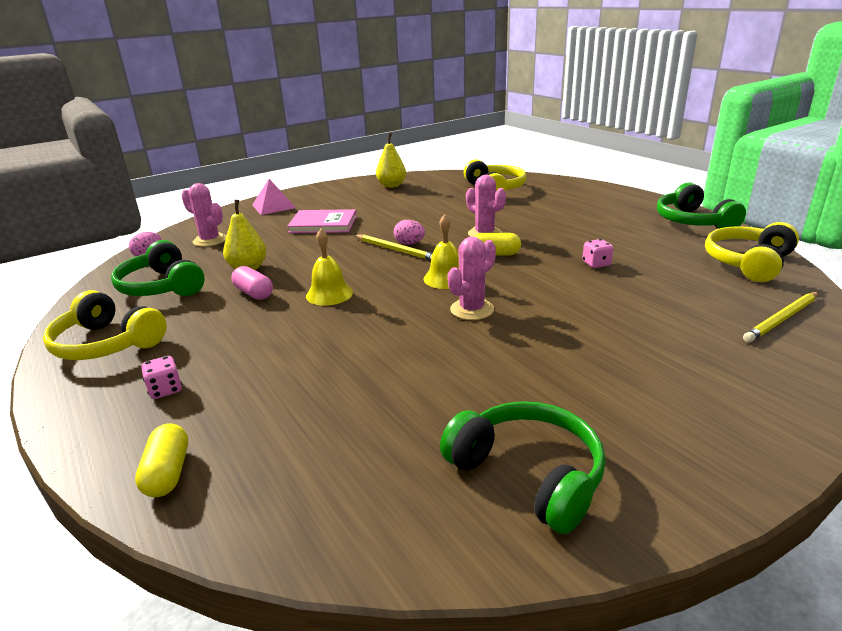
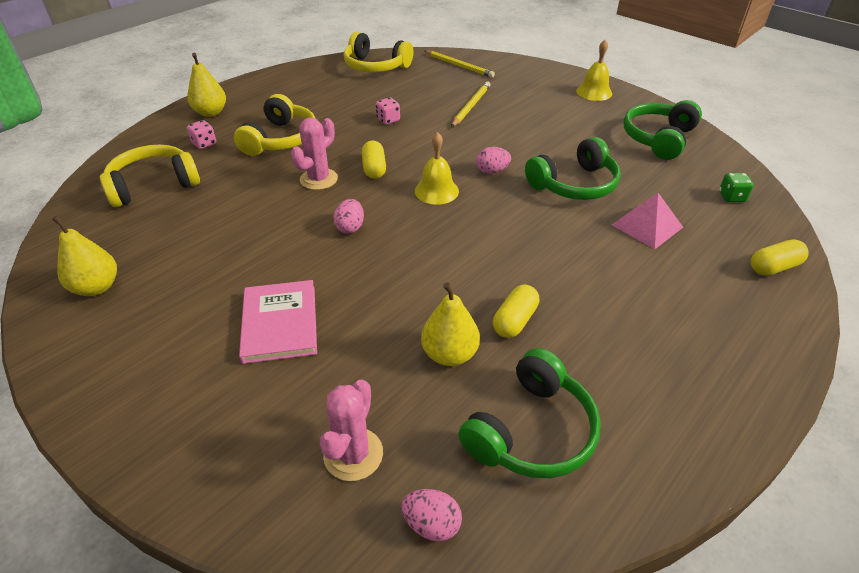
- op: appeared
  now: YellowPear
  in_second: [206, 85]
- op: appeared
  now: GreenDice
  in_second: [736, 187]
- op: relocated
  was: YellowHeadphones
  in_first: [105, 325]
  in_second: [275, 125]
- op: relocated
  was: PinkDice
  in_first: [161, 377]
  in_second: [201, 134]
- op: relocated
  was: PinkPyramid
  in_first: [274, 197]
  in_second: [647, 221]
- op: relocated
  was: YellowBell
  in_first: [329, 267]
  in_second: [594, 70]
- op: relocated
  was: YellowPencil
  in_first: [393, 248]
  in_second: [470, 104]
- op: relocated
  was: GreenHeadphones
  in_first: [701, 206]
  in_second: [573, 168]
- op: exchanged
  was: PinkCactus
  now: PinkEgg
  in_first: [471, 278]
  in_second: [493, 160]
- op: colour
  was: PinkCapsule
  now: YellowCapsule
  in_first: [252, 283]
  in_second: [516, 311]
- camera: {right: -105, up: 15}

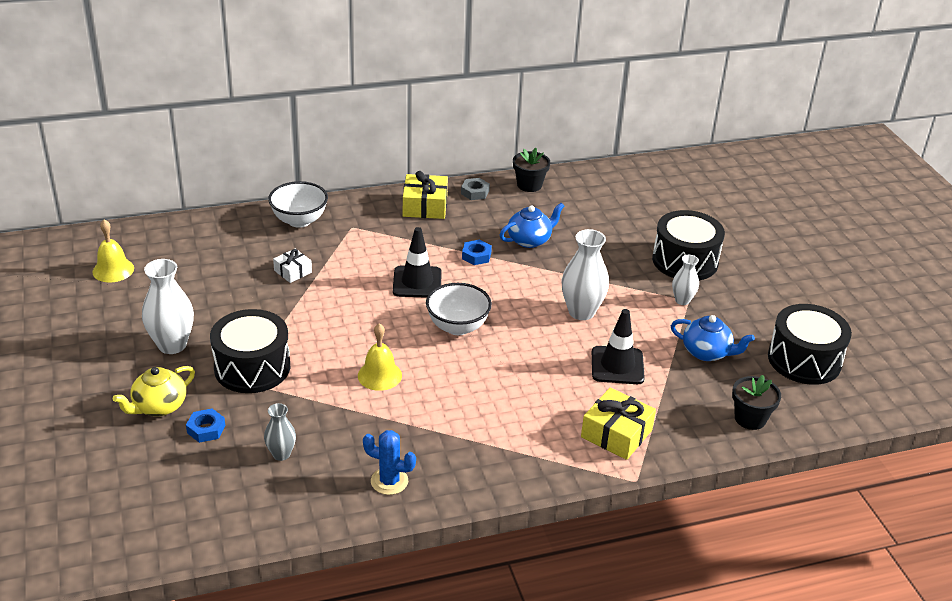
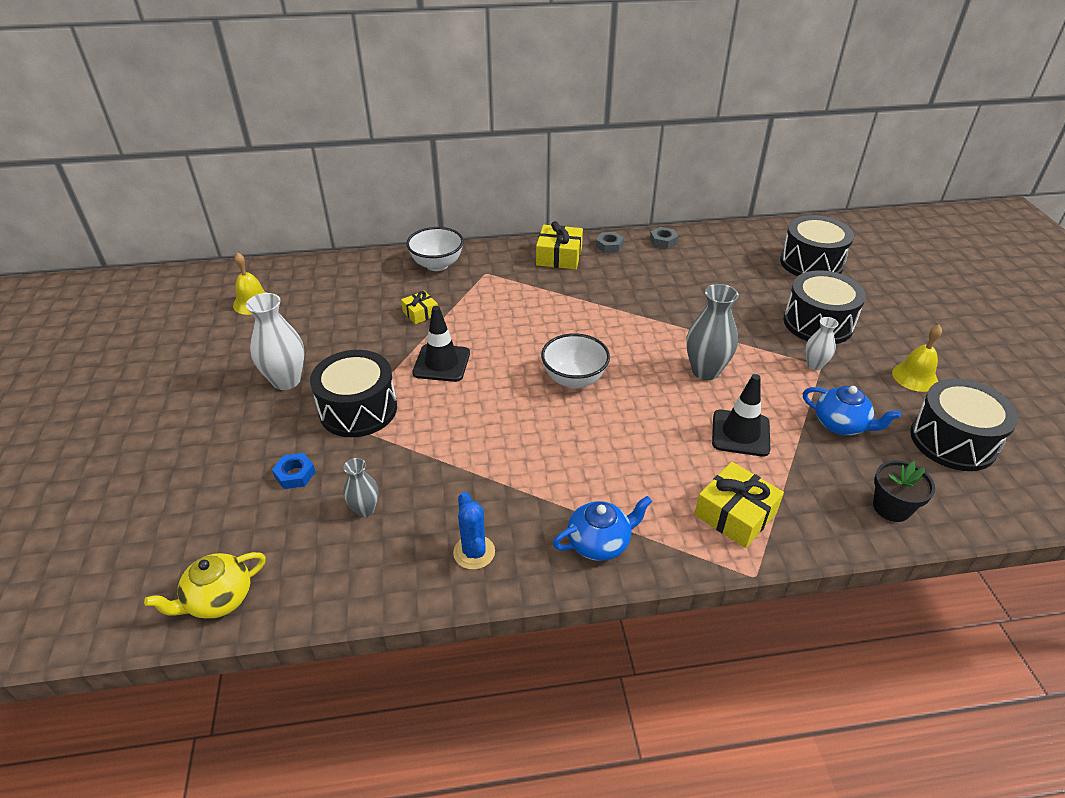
- op: missing
  was: BlueNut
  in_first: [477, 252]
- op: appeared
  now: BlackDrum
  in_second: [817, 245]
- op: relocated
  was: YellowTeapot
  in_first: [154, 391]
  in_second: [205, 585]
- op: relocated
  was: YellowBell
  in_first: [380, 357]
  in_second: [917, 358]
- op: relocated
  was: BlackTrafficCone
  in_first: [417, 262]
  in_second: [441, 344]
- op: relocated
  was: BlueTeapot
  in_first: [532, 225]
  in_second: [602, 528]
- op: exchanged
  was: BlackFlowerPot
  now: GreyNut
  in_first: [531, 170]
  in_second: [664, 238]
- op: colour
  was: WhiteGift
  now: YellowGift
  in_first: [292, 266]
  in_second: [419, 307]
- op: colour
  was: WhiteVase
  now: GreyVase
  in_first: [585, 274]
  in_second: [712, 332]
- op: spun
  was: BlueCactus
  in_first: [389, 462]
  in_second: [474, 531]
  clockwise: 45
- camera: {right: 10, up: 5}

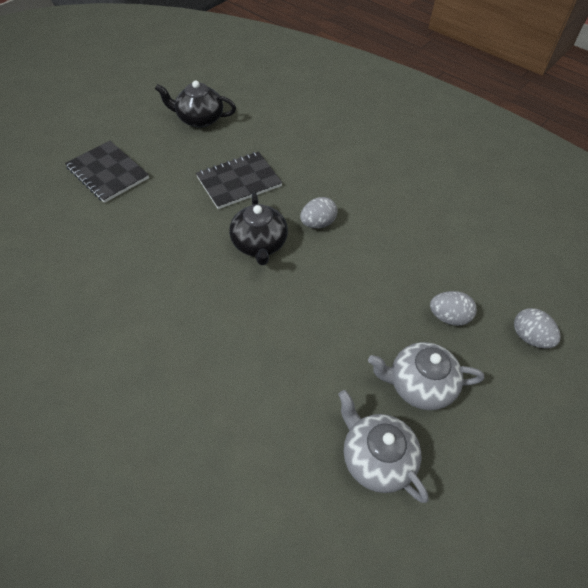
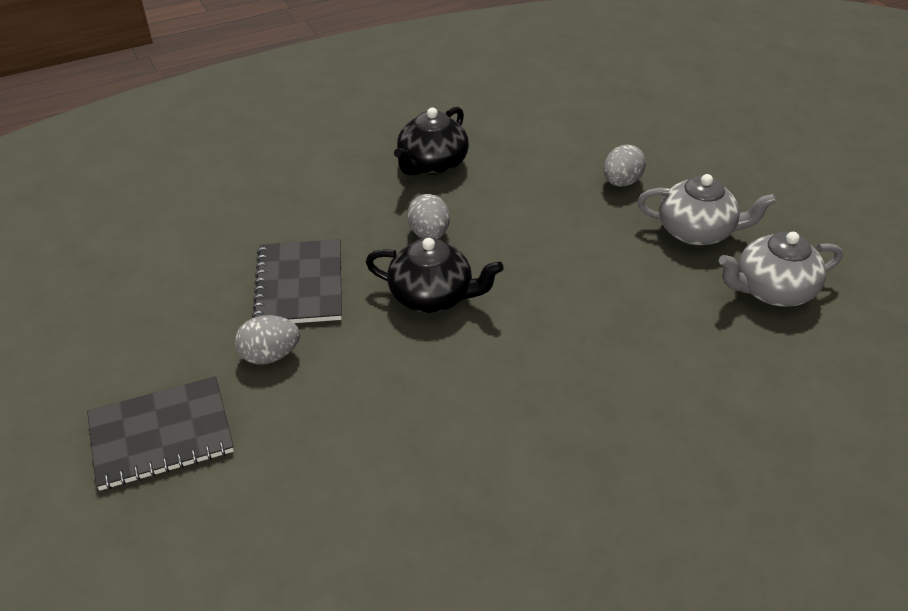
- op: relocated
  was: BlackTeapot
  in_first: [195, 104]
  in_second: [431, 141]
- op: relocated
  was: GreyEgg
  in_first: [537, 328]
  in_second: [267, 339]
- op: spun
  was: GreyTeapot
  in_first: [426, 376]
  in_second: [707, 209]
  clockwise: -105
- camera: {right: -65, up: -10}

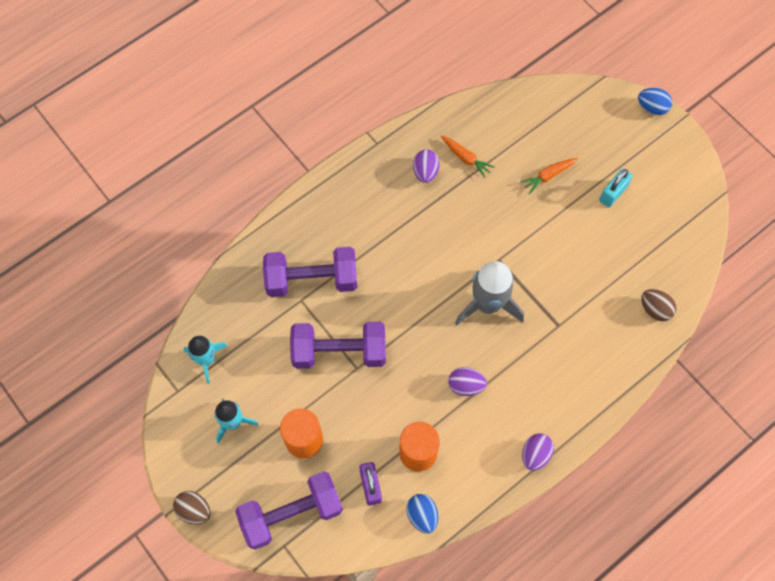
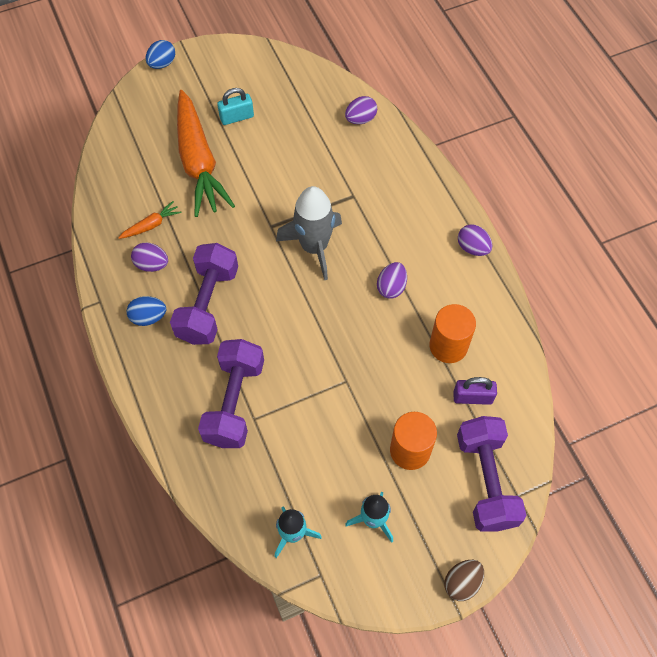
- op: relocated
  was: PurpleDumbbell
  in_first: [338, 345]
  in_second: [204, 294]
- op: relocated
  was: BlueEgg
  in_first: [422, 514]
  in_second: [146, 311]
- op: colour
  was: BrownEgg
  now: PurpleEgg
  in_first: [658, 305]
  in_second: [361, 110]
- op: spun
  was: TurquoisePadlock
  in_first: [616, 187]
  in_second: [235, 106]
  clockwise: -75
- op: size
  was: OrangeCarrot
  in_first: [549, 176]
  in_second: [206, 153]
  ratio: 2.41
- camera: {right: -75, up: -5}

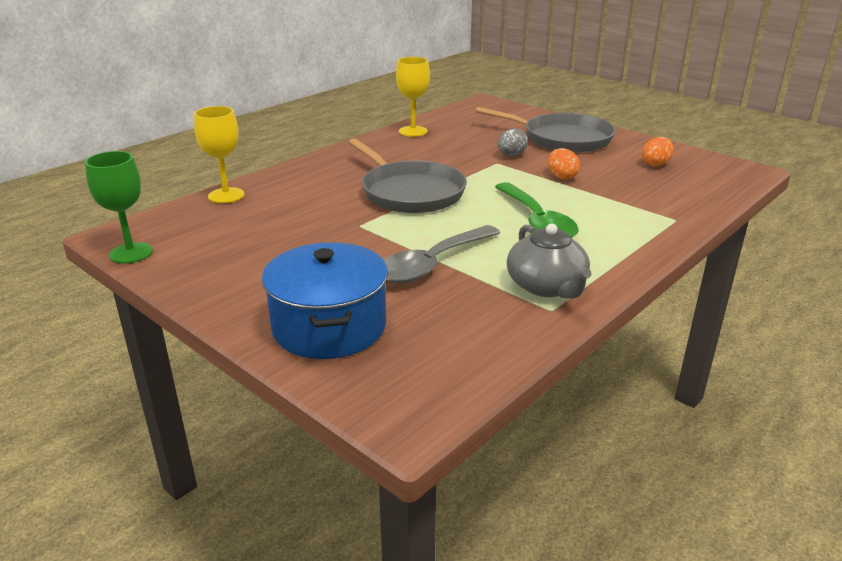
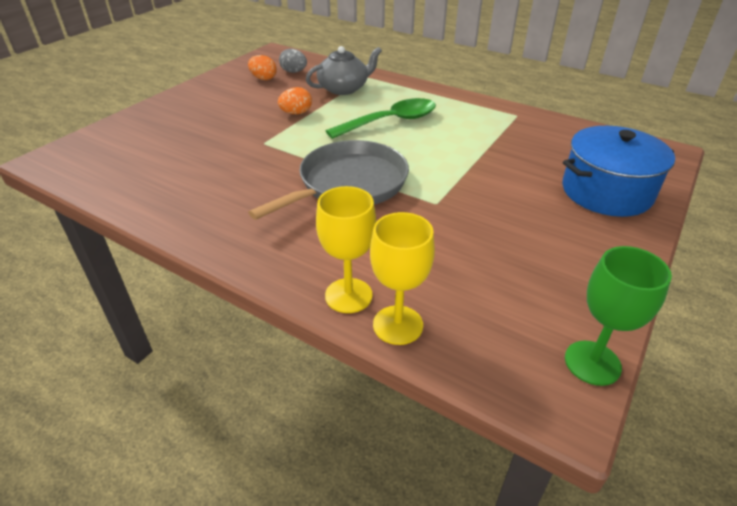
- op: missing
  was: GreySpoon
  in_first: [441, 254]
- op: missing
  was: GreyPan
  in_first: [546, 130]
- op: relocated
  was: YellowGoblet
  in_first: [413, 97]
  in_second: [346, 249]
- op: relocated
  was: GreyEgg
  in_first: [513, 142]
  in_second: [293, 61]
- op: relocated
  was: GreyTeapot
  in_first: [549, 261]
  in_second: [344, 70]
- camera: {right: -100, up: 10}

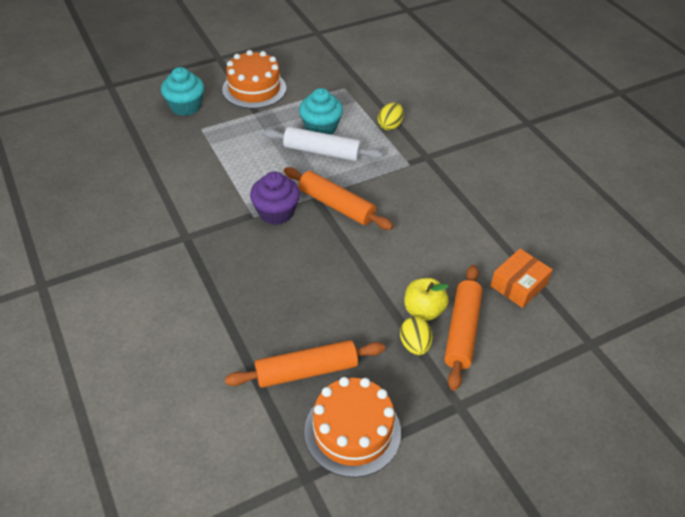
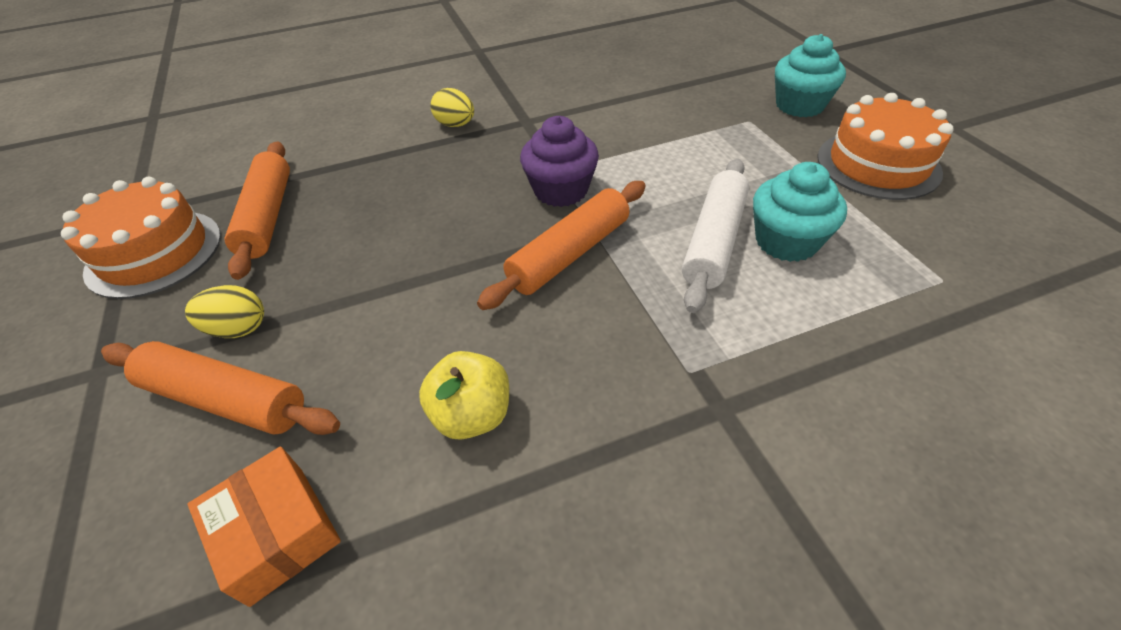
- op: relocated
  was: YellowEgg
  in_first: [391, 116]
  in_second: [452, 107]
- op: relocated
  was: YellowApple
  in_first: [426, 299]
  in_second: [464, 395]
- camera: {right: 100, up: 0}

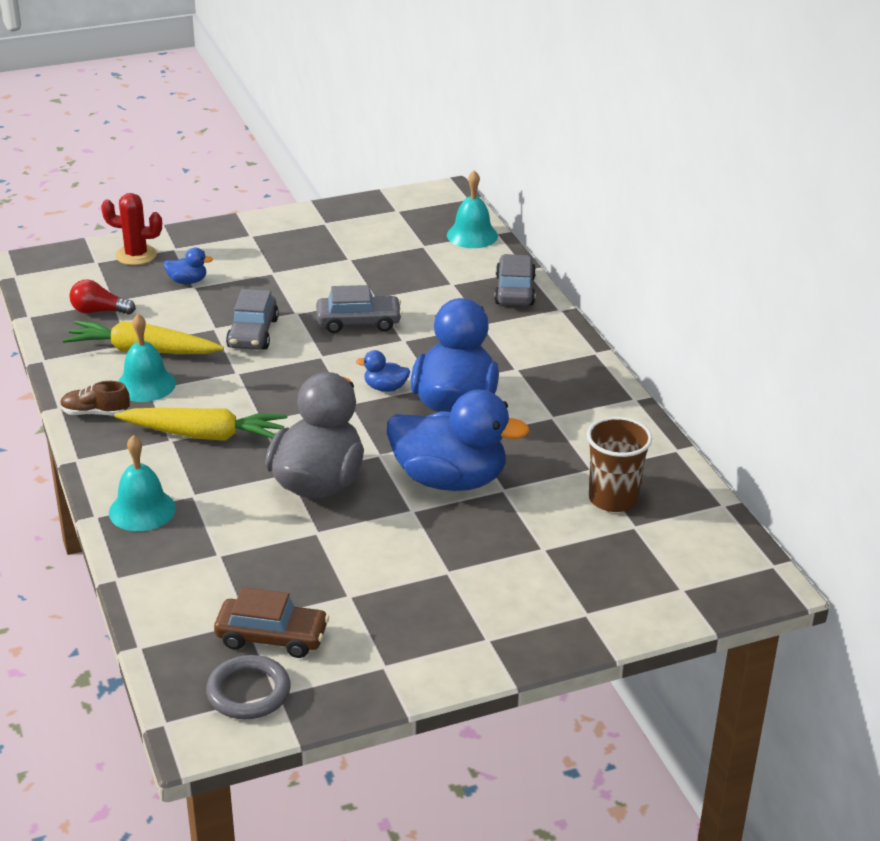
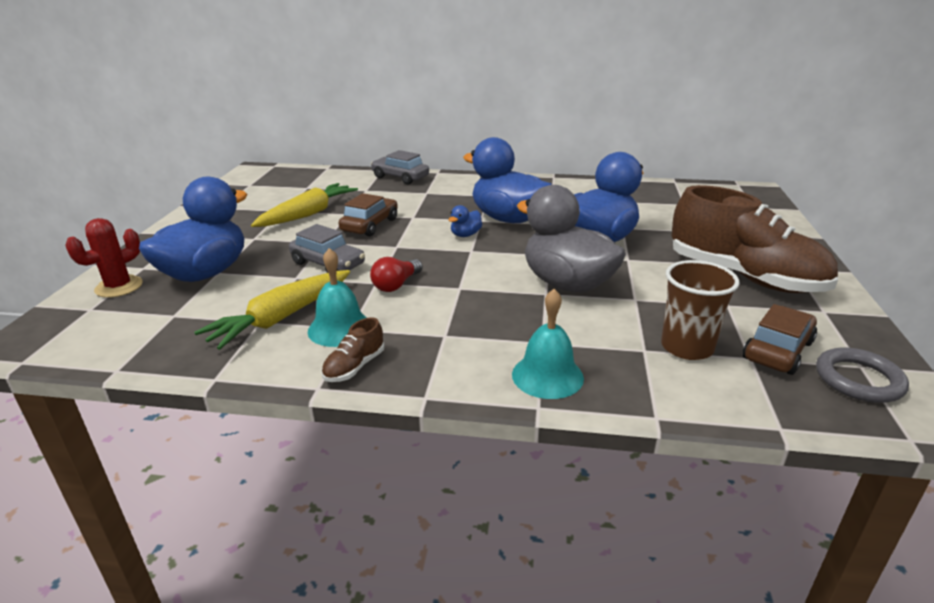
- op: missing
  was: TurquoiseBell
  in_first: [472, 209]
- op: appeared
  now: BrownShoe
  in_second: [754, 239]
- op: relocated
  was: RedLightBulb
  in_first: [102, 297]
  in_second: [396, 274]
- op: relocated
  was: YellowCarrot
  in_first: [201, 424]
  in_second: [304, 205]
- op: relocated
  was: BrownCup
  in_first: [619, 464]
  in_second: [700, 310]
- op: colour
  was: GreyCar
  now: BrownCar
  in_first: [359, 309]
  in_second: [368, 214]
- op: size
  was: BlueDuck
  in_first: [188, 266]
  in_second: [193, 229]
  ratio: 2.42
- camera: {right: -60, up: -5}

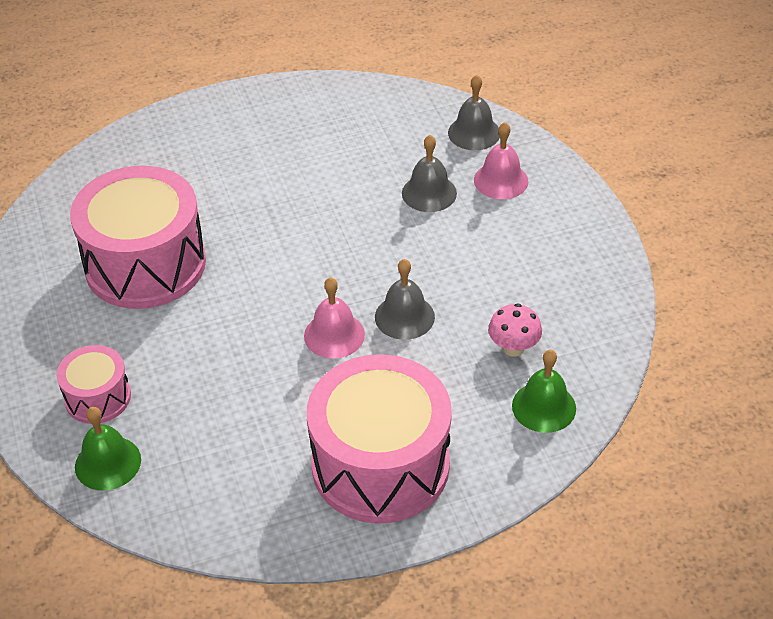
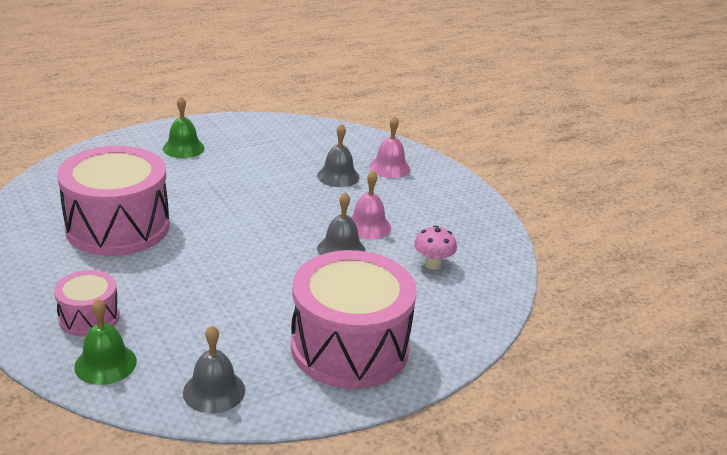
- op: relocated
  was: PinkBell
  in_first: [334, 318]
  in_second: [371, 205]
- op: relocated
  was: GreyBell
  in_first: [474, 112]
  in_second: [214, 370]
- op: relocated
  was: GreenBell
  in_first: [544, 391]
  in_second: [184, 127]
- camera: {right: -15, up: -15}

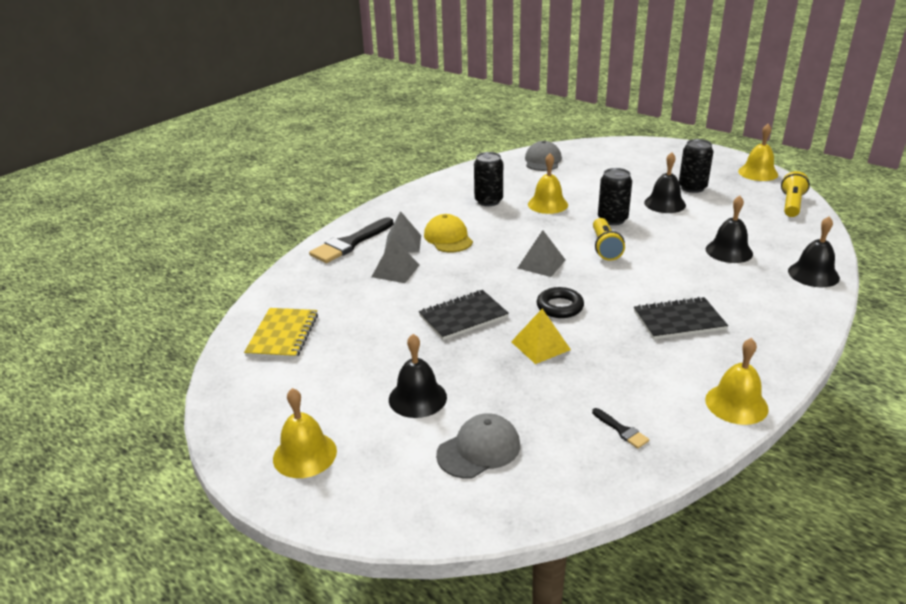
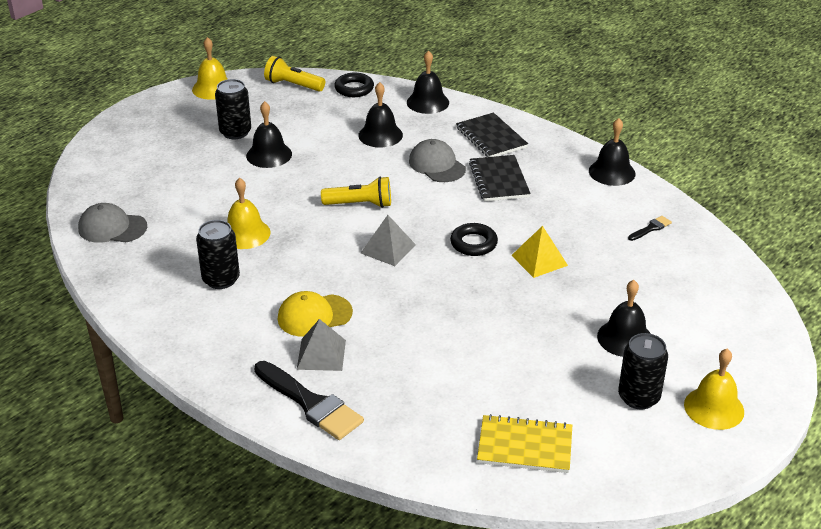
- op: missing
  was: GreyPyramid
  in_first: [395, 260]
- op: appeared
  now: BlackRing
  in_second: [354, 85]
- op: relocated
  was: BlackNotebook
  in_first: [464, 315]
  in_second: [492, 135]
- op: relocated
  was: GreyCap
  in_first: [478, 446]
  in_second: [437, 160]
- op: relocated
  was: BlackCan
  in_first: [615, 196]
  in_second: [643, 371]
- op: colour
  was: YellowBell
  now: BlackBell
  in_first: [737, 381]
  in_second: [612, 152]
- camera: {right: -90, up: 5}

